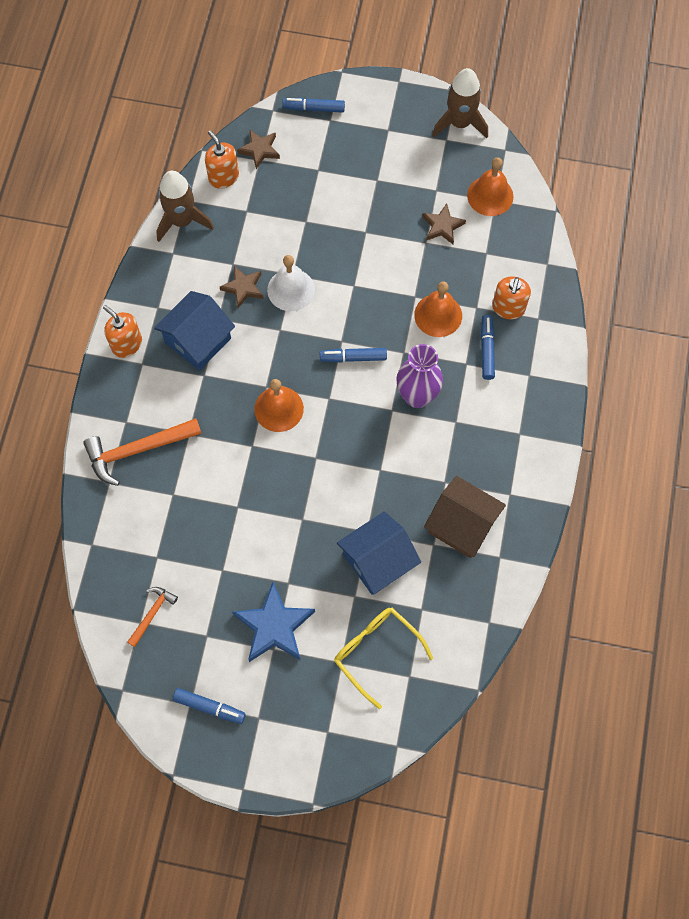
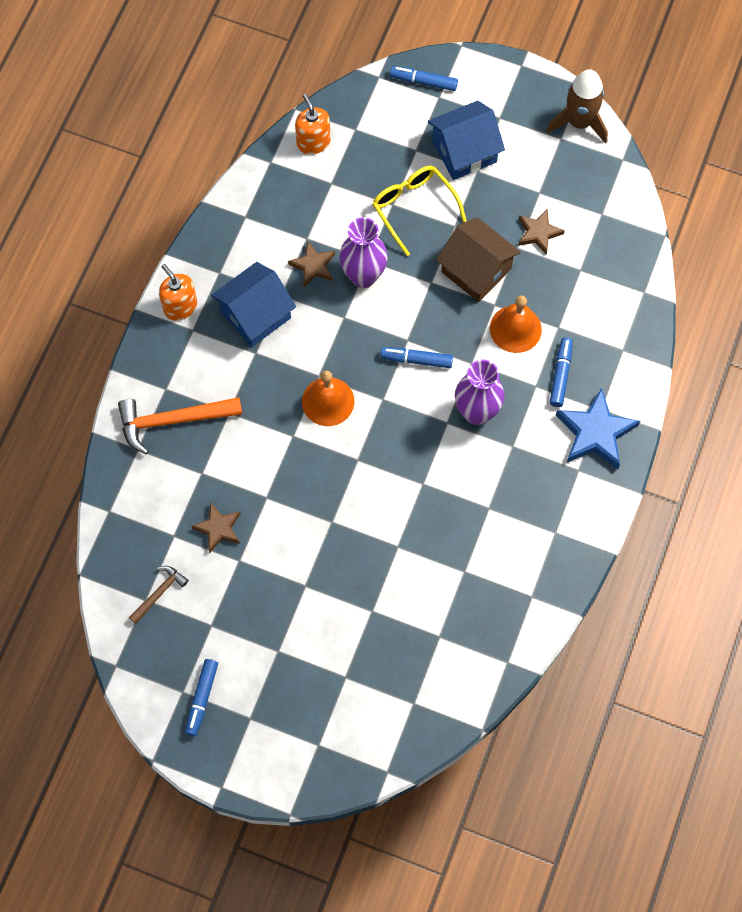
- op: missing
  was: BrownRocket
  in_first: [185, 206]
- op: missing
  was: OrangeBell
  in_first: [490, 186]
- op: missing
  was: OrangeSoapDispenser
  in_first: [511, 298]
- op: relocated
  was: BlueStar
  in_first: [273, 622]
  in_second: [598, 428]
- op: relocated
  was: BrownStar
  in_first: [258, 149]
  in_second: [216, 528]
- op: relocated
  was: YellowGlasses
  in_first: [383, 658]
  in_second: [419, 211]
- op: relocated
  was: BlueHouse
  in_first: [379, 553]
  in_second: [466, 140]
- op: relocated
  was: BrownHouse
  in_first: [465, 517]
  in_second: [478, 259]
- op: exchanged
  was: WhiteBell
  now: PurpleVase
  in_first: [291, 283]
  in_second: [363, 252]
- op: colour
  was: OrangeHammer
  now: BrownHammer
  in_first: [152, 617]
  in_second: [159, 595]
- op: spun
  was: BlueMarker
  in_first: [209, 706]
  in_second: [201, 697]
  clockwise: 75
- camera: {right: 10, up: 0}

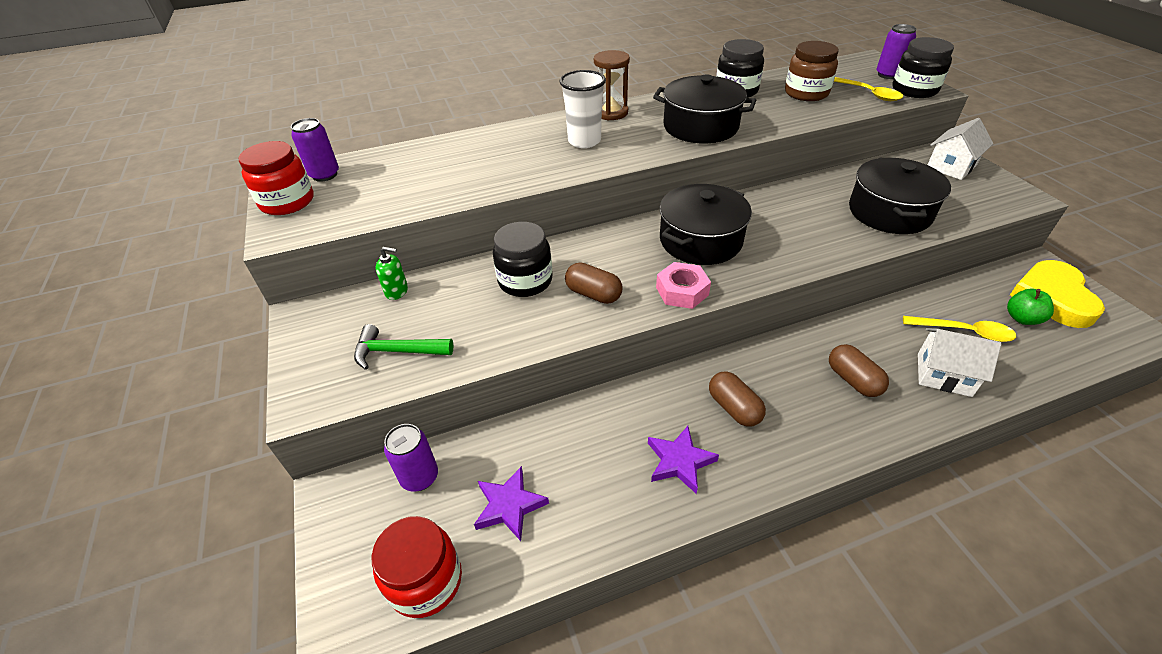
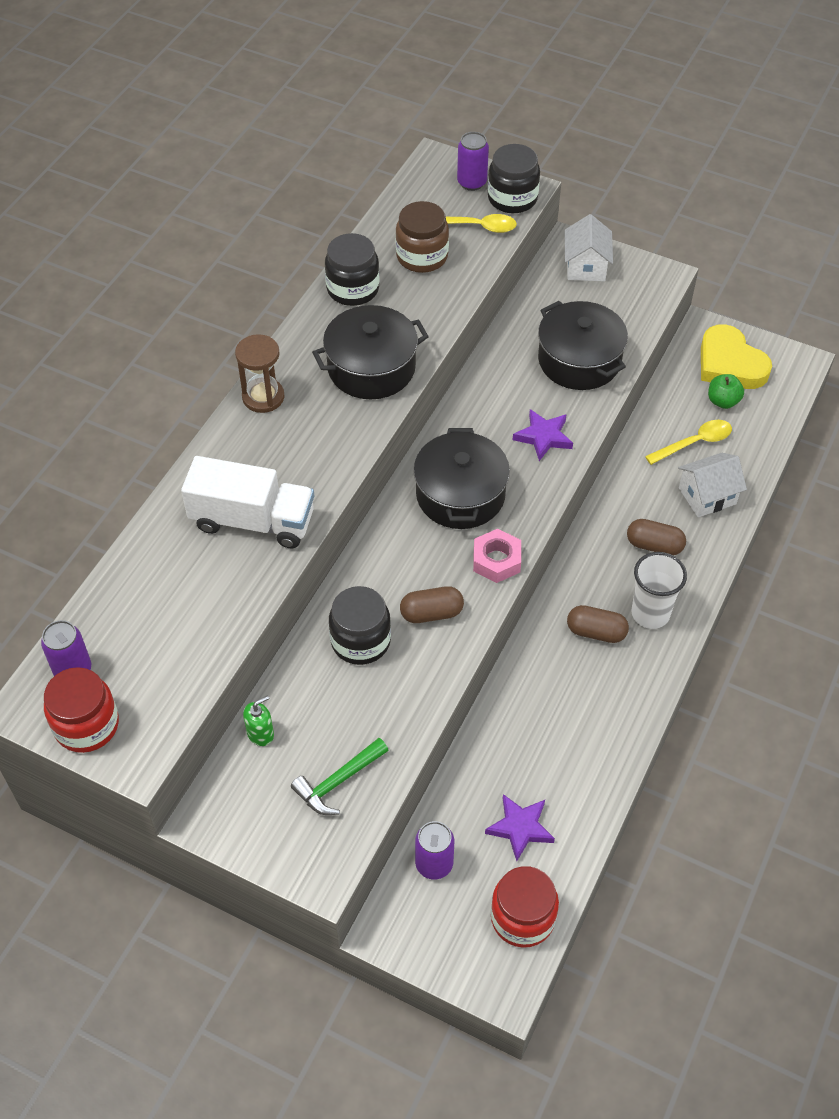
- op: appeared
  now: WhiteTruck
  in_second: [247, 502]
- op: relocated
  was: WhiteCup
  in_first: [583, 109]
  in_second: [659, 590]
- op: relocated
  was: PurpleStar
  in_first: [683, 460]
  in_second: [543, 435]
- camera: {right: -45, up: 10}

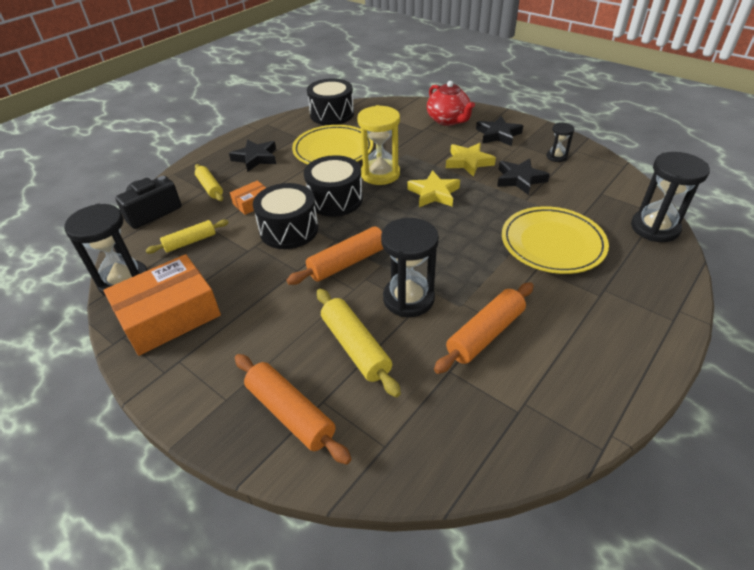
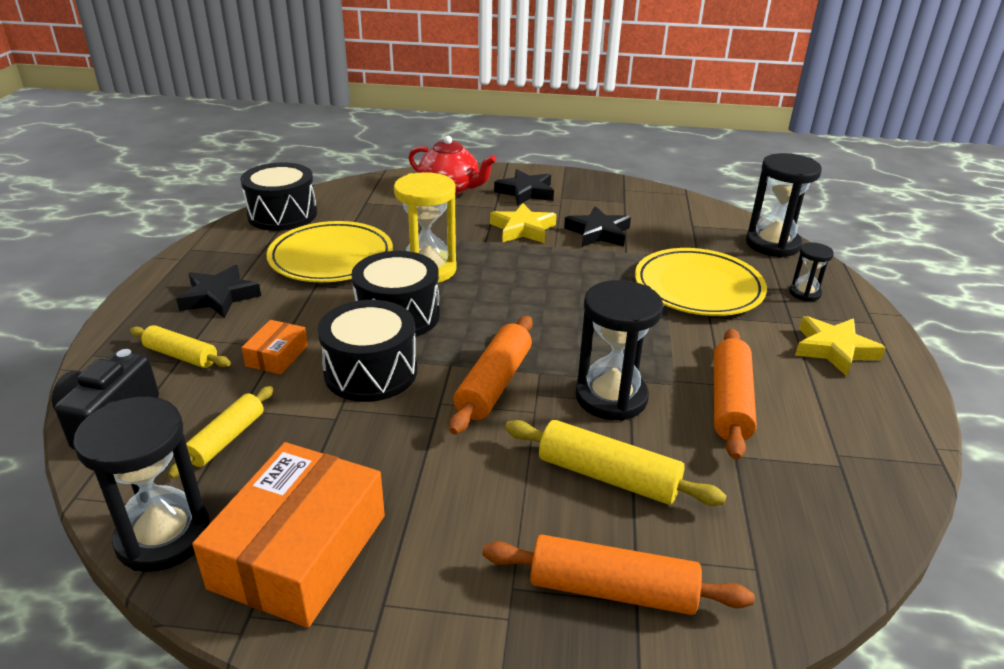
- op: relocated
  was: YellowStar
  in_first: [433, 188]
  in_second: [840, 346]
- op: relocated
  was: BlackHourglass
  in_first: [560, 142]
  in_second: [811, 271]
- camera: {right: -35, up: -10}

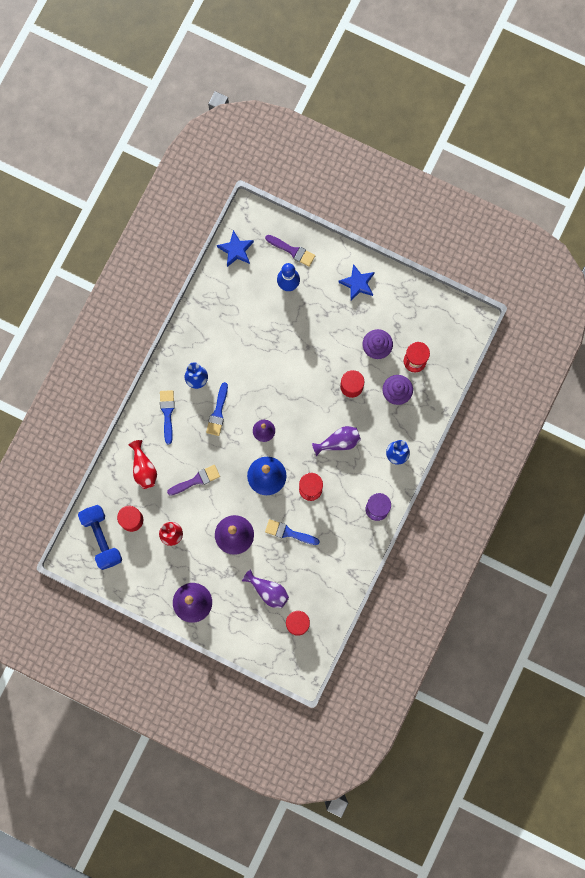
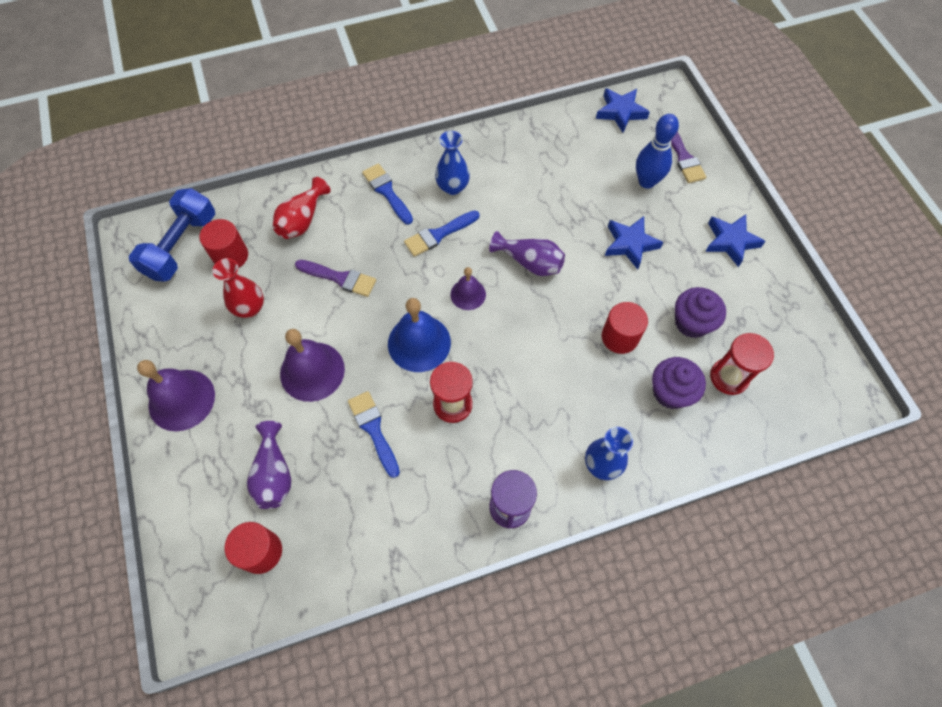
- op: appeared
  now: BlueStar
  in_second: [634, 242]
- op: relocated
  was: PurpleVase
  in_first: [336, 441]
  in_second: [527, 253]
- op: spun
  was: BlueBrush
  in_first: [167, 417]
  in_second: [387, 194]
  clockwise: -75
- camera: {right: 45, up: -15}

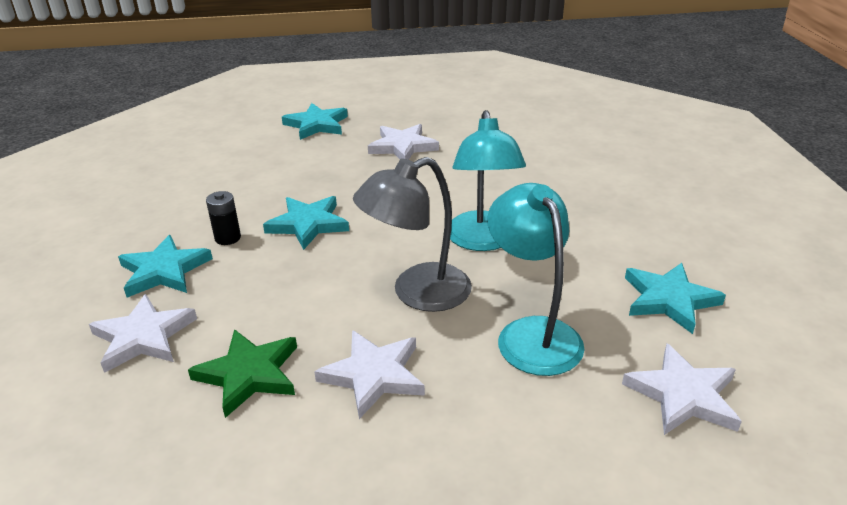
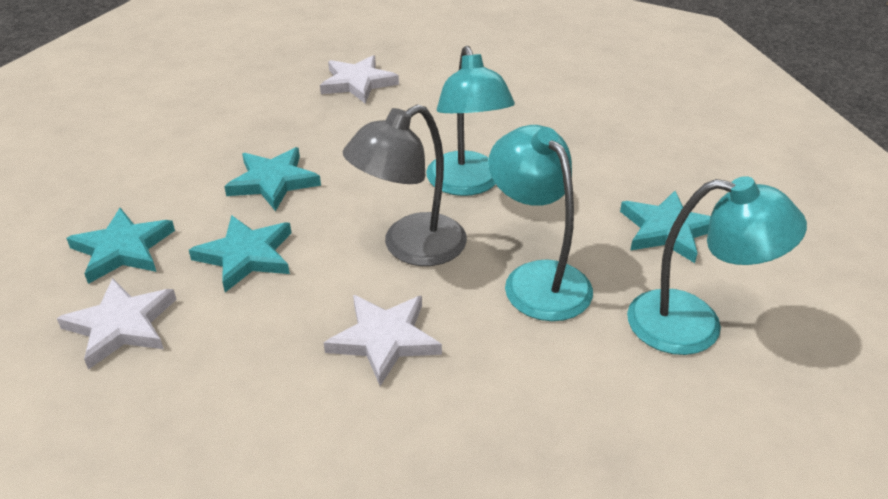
- op: missing
  was: GreenStar
  in_first: [242, 373]
- op: missing
  was: BlackBattery
  in_first: [223, 218]
- op: relocated
  was: TurquoiseStar
  in_first: [315, 121]
  in_second: [240, 253]
- op: exchanged
  was: WhiteStar
  now: TurquoiseLamp
  in_first: [682, 389]
  in_second: [717, 265]
- camera: {right: -10, up: 5}

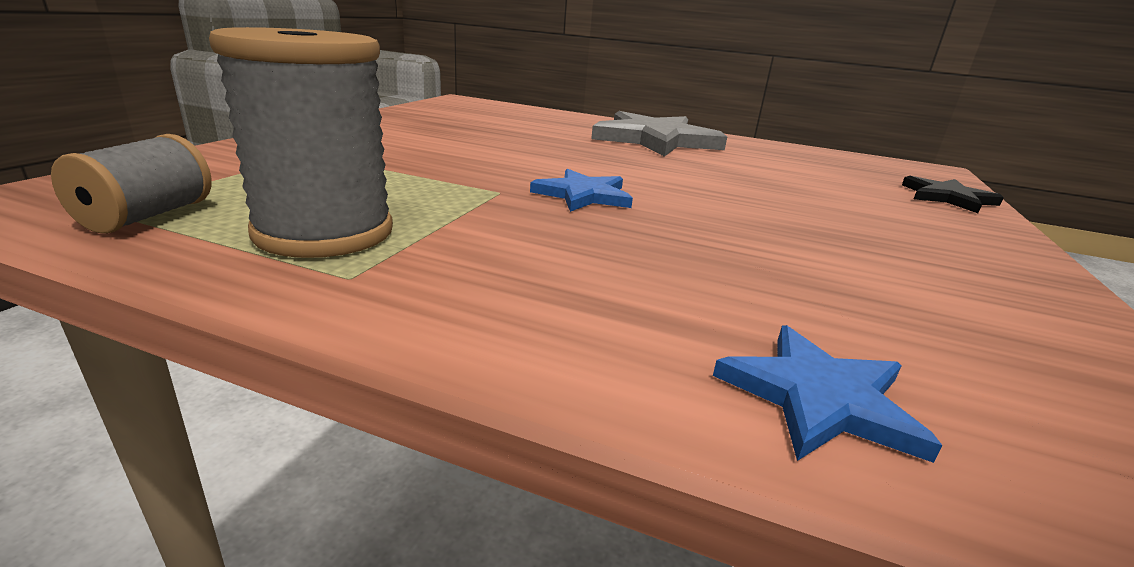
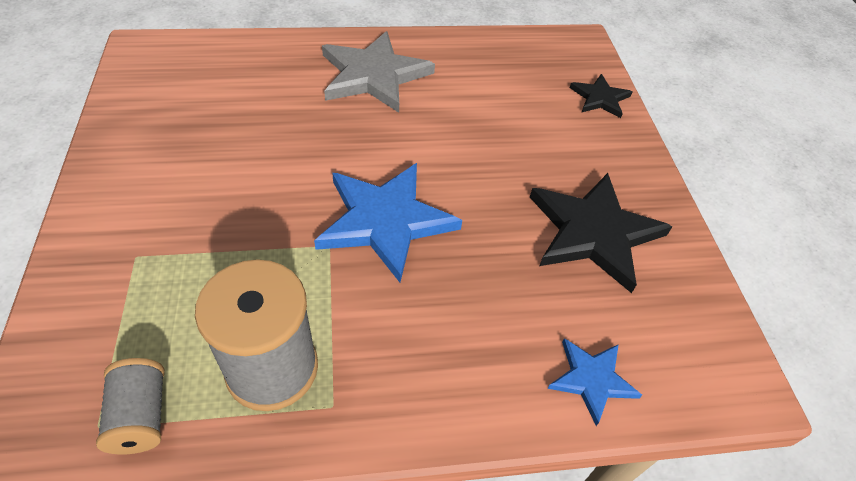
- op: appeared
  now: BlackStar
  in_second: [601, 233]
- op: size
  was: BlueStar
  in_first: [581, 190]
  in_second: [388, 222]
  ratio: 1.88
- camera: {right: -30, up: 25}

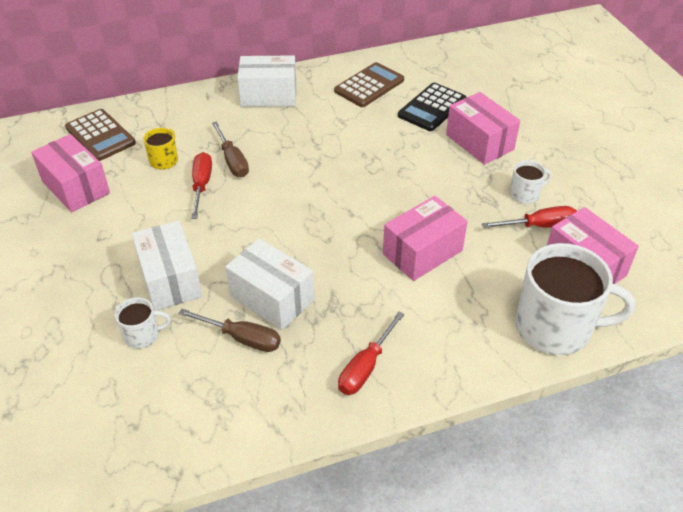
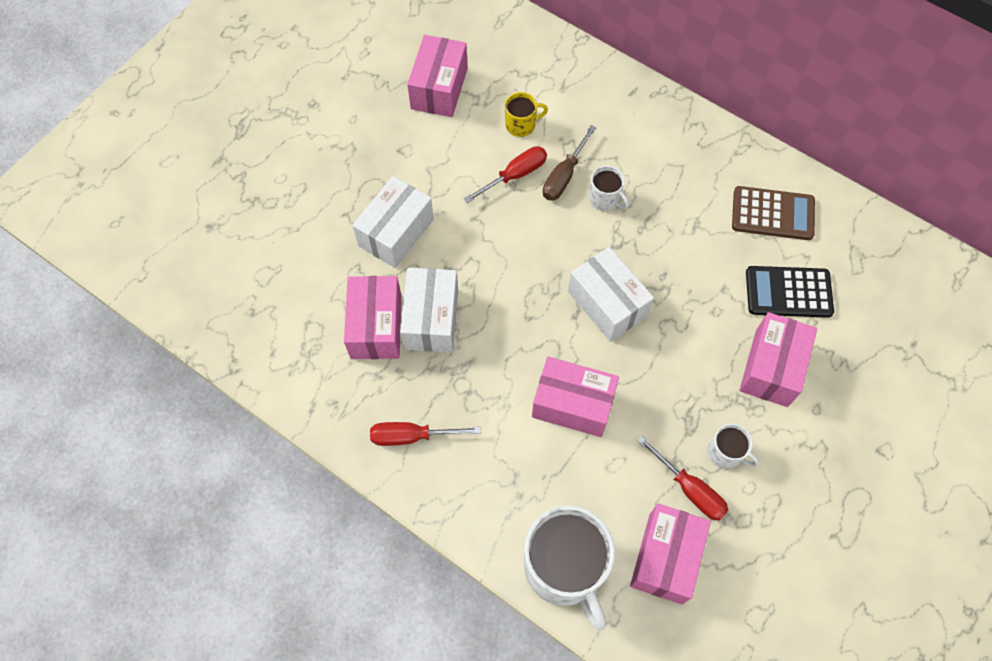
- op: missing
  was: BrownCalculator
  in_first: [100, 135]
- op: relocated
  was: WhiteMug
  in_first: [143, 323]
  in_second: [609, 188]
- op: relocated
  was: WhiteBox
  in_first: [266, 81]
  in_second: [611, 294]
- op: exchanged
  was: BrownScrewdriver
  now: PinkBox
  in_first: [229, 330]
  in_second: [373, 317]
- camera: {right: 55, up: 20}

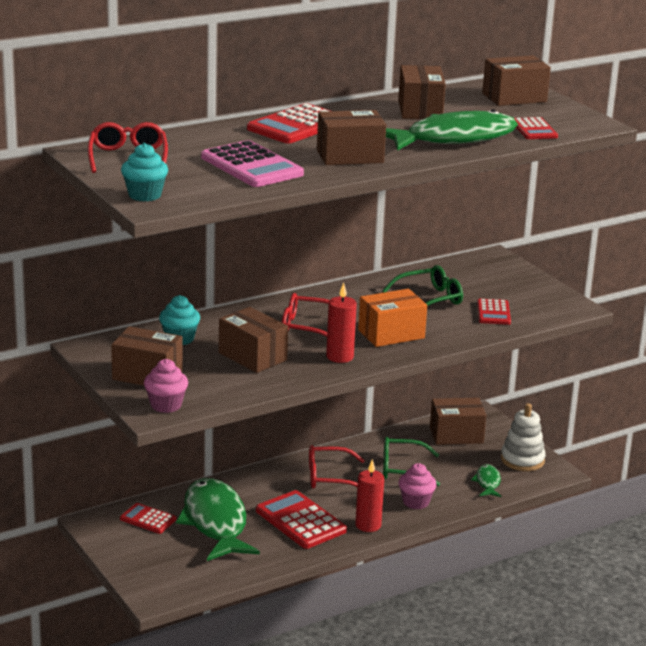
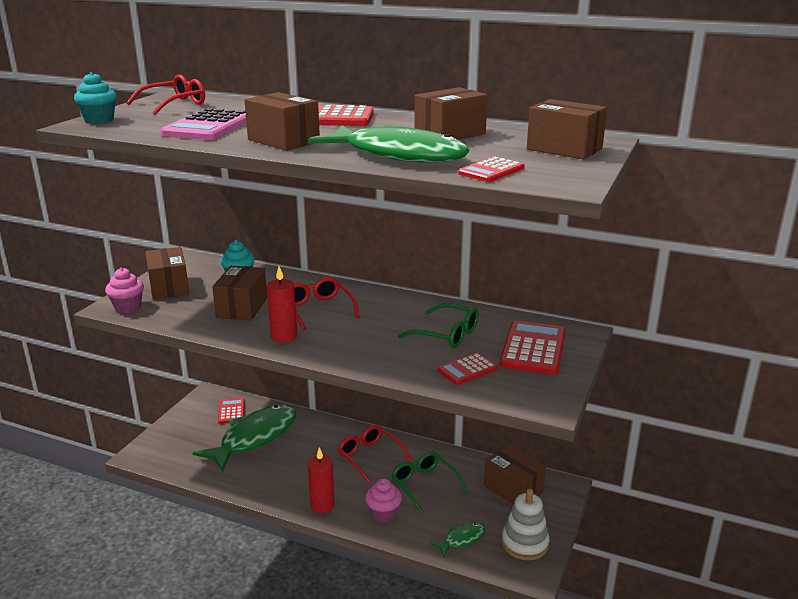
- op: missing
  was: OrangeBox
  in_first: [392, 318]
- op: relocated
  was: RedCalculator
  in_first: [301, 519]
  in_second: [532, 347]
- camera: {right: 55, up: 0}

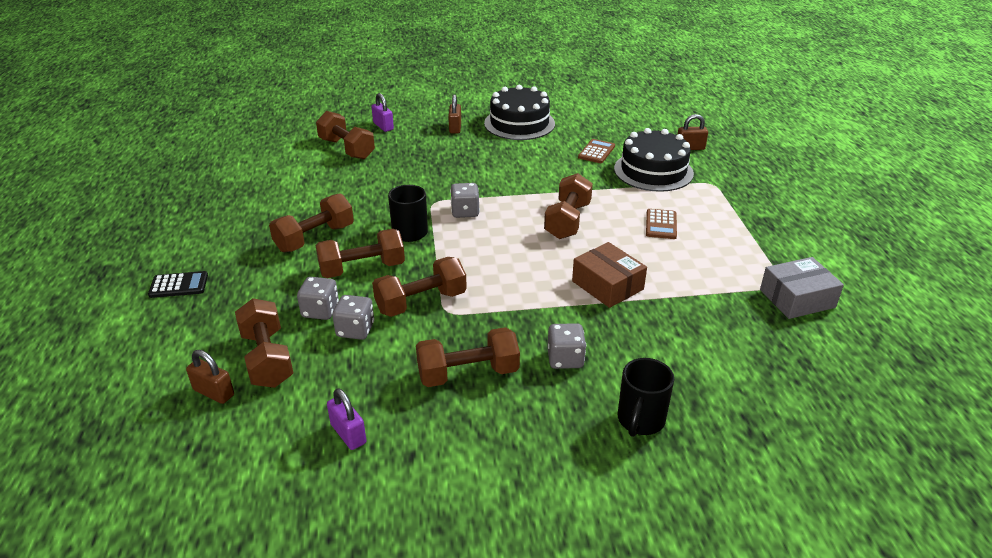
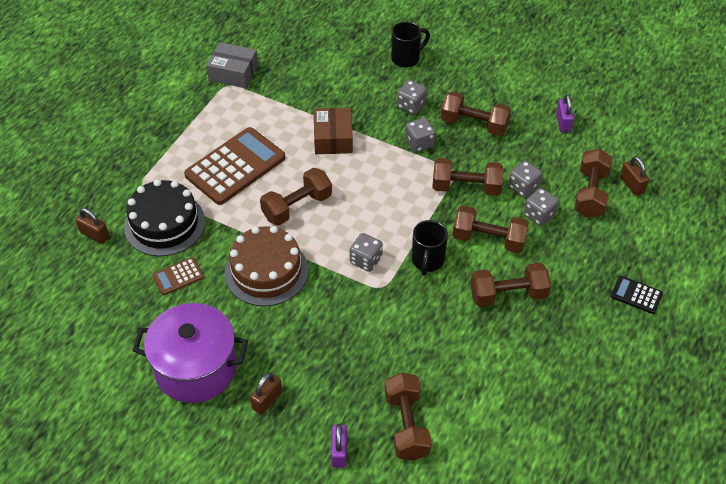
- op: appeared
  now: BrownCake
  in_second: [266, 266]
- op: appeared
  now: GreyDice
  in_second: [420, 135]
- op: exchanged
  was: BlackCake
  now: PurplePot
  in_first: [519, 112]
  in_second: [190, 353]
- op: size
  was: BrownCalculator
  in_first: [661, 224]
  in_second: [234, 166]
  ratio: 2.15
- camera: {right: -145, up: 15}

